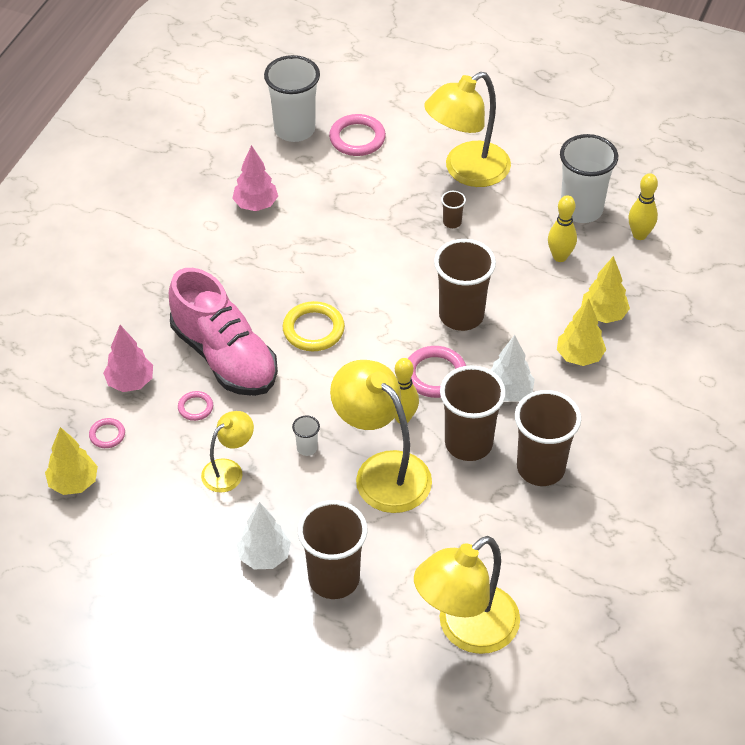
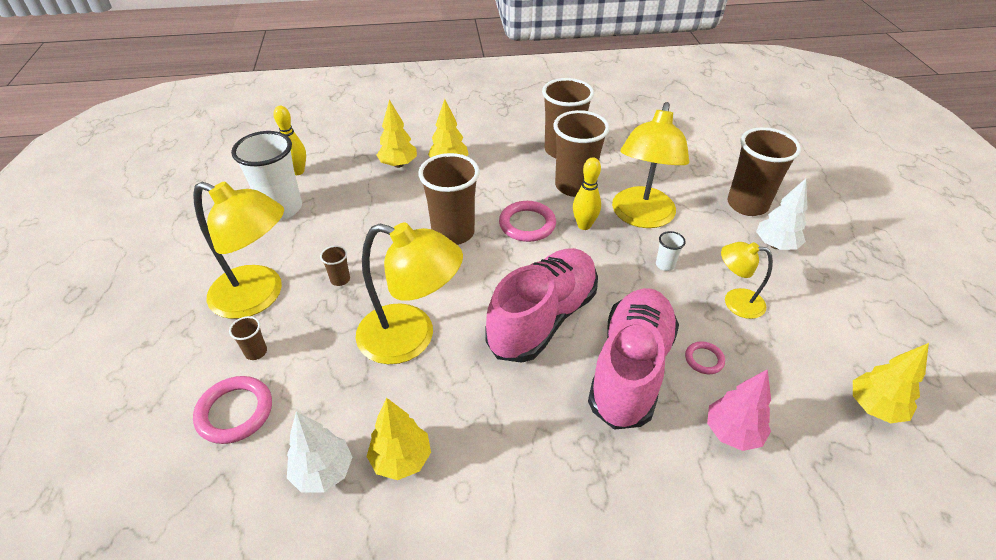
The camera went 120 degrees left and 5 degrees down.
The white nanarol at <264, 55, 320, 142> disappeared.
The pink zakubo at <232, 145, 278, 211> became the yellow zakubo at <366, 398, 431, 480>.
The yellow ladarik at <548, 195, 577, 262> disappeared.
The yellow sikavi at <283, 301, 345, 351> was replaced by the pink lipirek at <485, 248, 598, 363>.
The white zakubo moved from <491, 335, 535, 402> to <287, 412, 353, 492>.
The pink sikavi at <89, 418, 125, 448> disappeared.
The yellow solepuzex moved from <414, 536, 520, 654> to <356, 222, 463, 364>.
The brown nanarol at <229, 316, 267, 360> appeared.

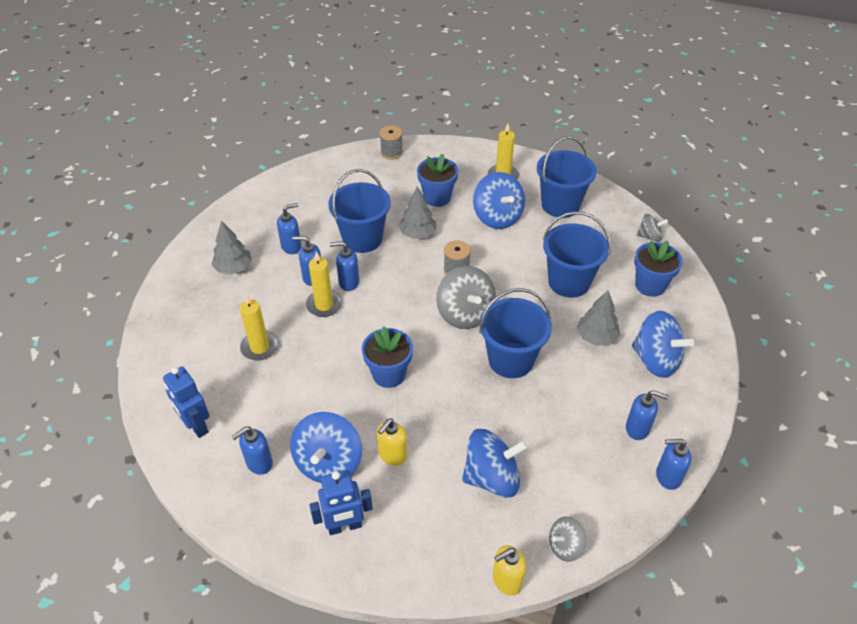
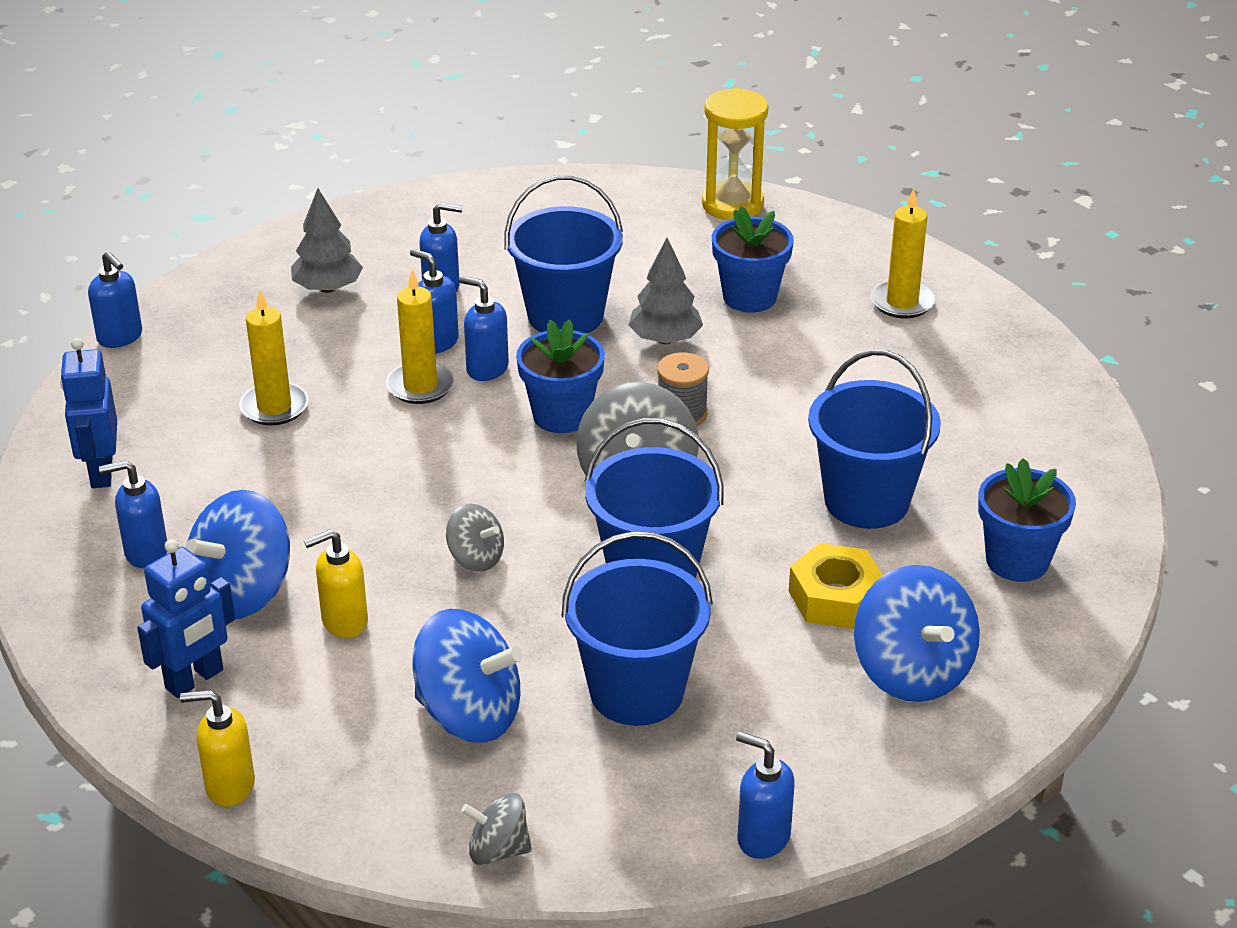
The camera went 30 degrees right and 10 degrees down.
The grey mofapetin at <380, 125, 403, 160> was replaced by the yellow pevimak at <702, 88, 768, 220>.
The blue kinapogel moved from <537, 136, 597, 218> to <562, 531, 713, 726>.
The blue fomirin at <473, 172, 525, 229> disappeared.
The grey fomirin moved from <637, 214, 668, 242> to <446, 504, 504, 572>.
The grey zakubo at <576, 290, 620, 346> was replaced by the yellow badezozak at <789, 543, 883, 629>.
The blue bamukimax moved from <362, 326, 413, 388> to <516, 319, 605, 433>.
The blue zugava moved from <626, 390, 669, 440> to <88, 251, 142, 348>.
The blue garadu at <309, 470, 373, 535> turned 60 degrees counterclockwise.
The yellow zugava moved from <493, 545, 526, 596> to <180, 690, 255, 807>.

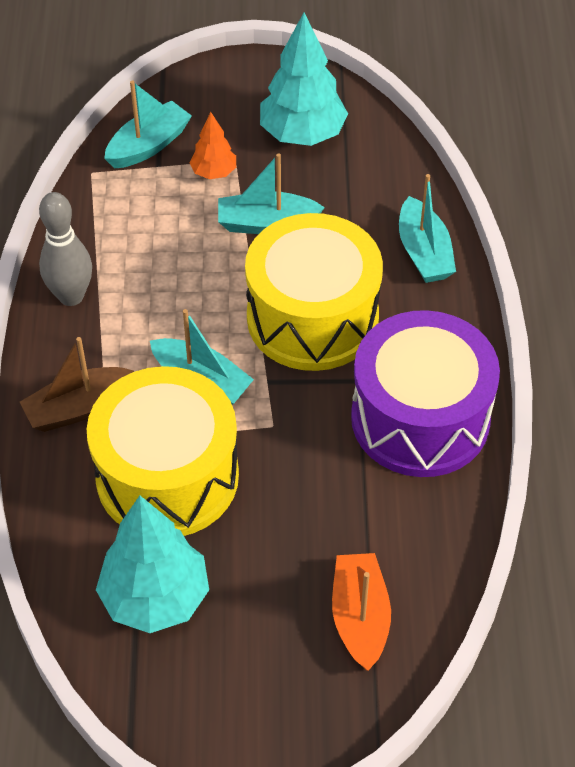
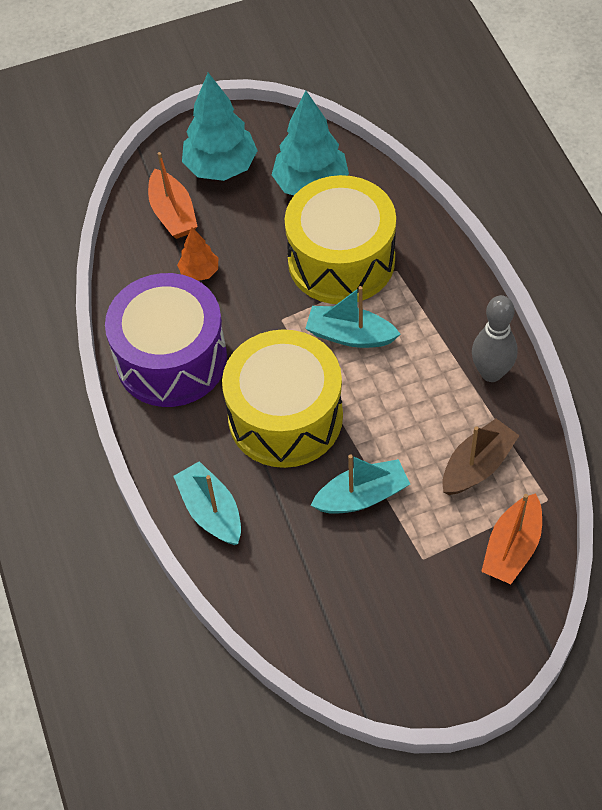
The camera went 165 degrees right and 5 degrees up.
The turquoise zakubo moved from <260, 12, 348, 146> to <182, 73, 258, 181>.
The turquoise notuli at <104, 81, 192, 169> became the orange notuli at <481, 493, 542, 584>.
The orange zakubo moved from <189, 112, 236, 179> to <177, 227, 218, 281>.
The brown notuli moved from <20, 337, 134, 432> to <443, 418, 520, 495>.

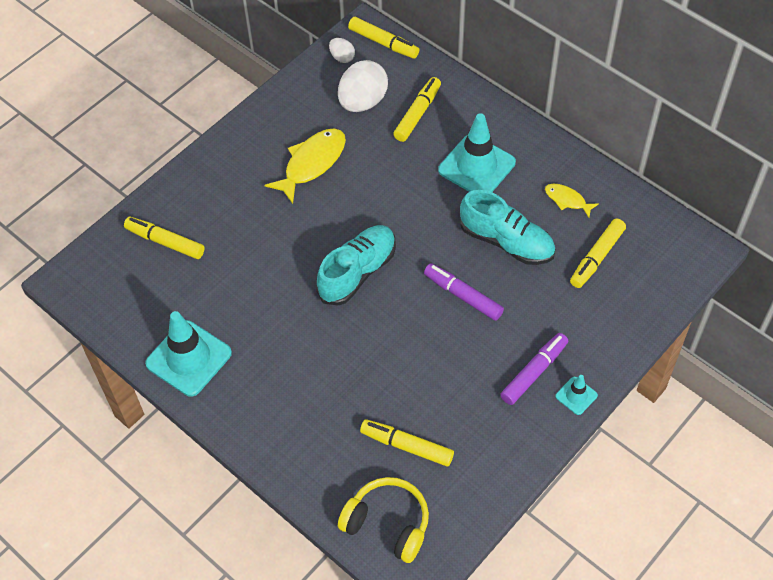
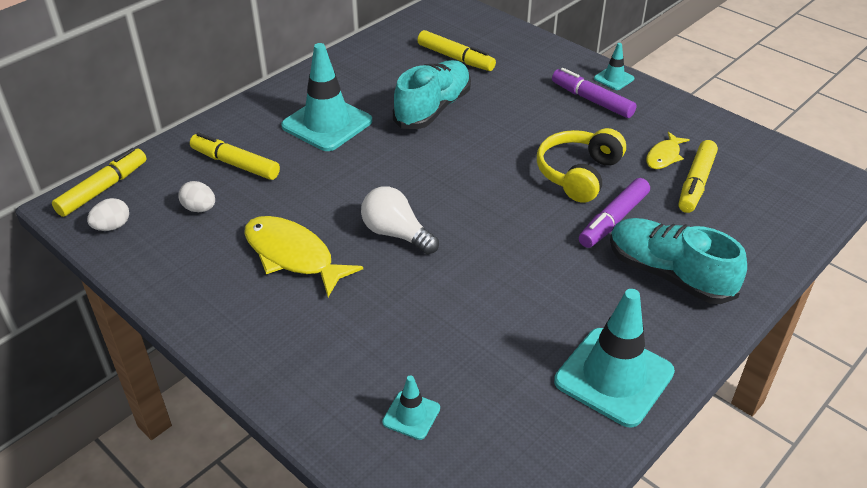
The camera went 90 degrees left and 15 degrees down.
The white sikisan at <338, 60, 388, 112> changed to 0.50 times the size.
The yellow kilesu moved from <545, 184, 599, 217> to <646, 132, 690, 169>.
The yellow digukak at <124, 217, 205, 259> was replaced by the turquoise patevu at <382, 375, 440, 440>.
The turquoise lipirek moved from <316, 225, 396, 306> to <610, 218, 747, 304>.
The purple digukak moved from <424, 263, 504, 321> to <579, 178, 650, 248>.
The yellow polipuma moved from <338, 477, 429, 563> to <537, 128, 626, 203>.
The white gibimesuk at <361, 186, 439, 254> appeared.

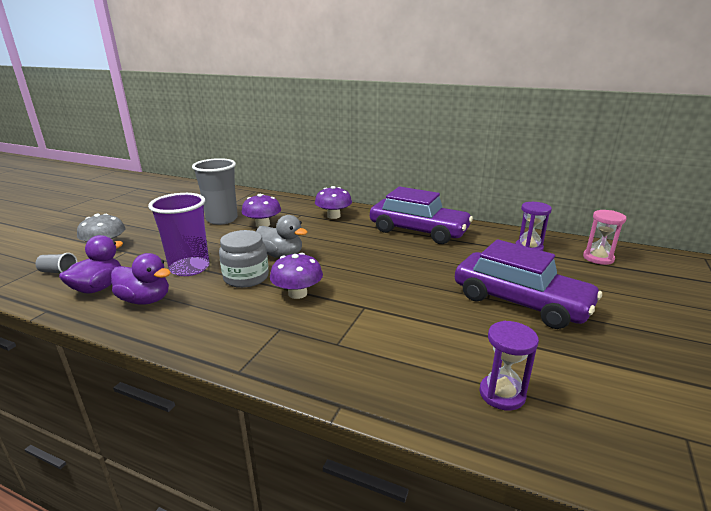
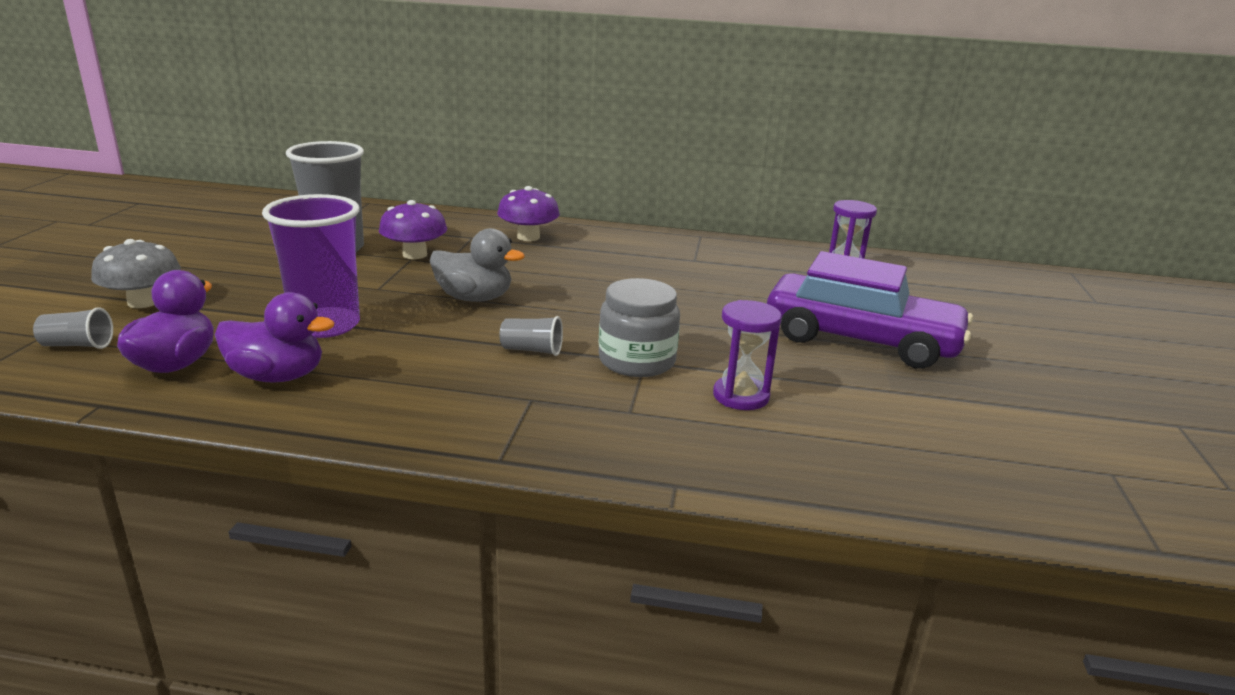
The camera went 15 degrees left and 0 degrees up.
The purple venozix at <370, 187, 473, 244> disappeared.
The pink pevimak at <583, 210, 626, 265> disappeared.
The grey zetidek moved from <219, 230, 269, 288> to <598, 278, 680, 377>.
The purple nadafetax at <270, 253, 323, 299> was replaced by the grey nanarol at <499, 316, 563, 356>.
The purple pevimak moved from <479, 321, 539, 411> to <713, 300, 782, 410>.

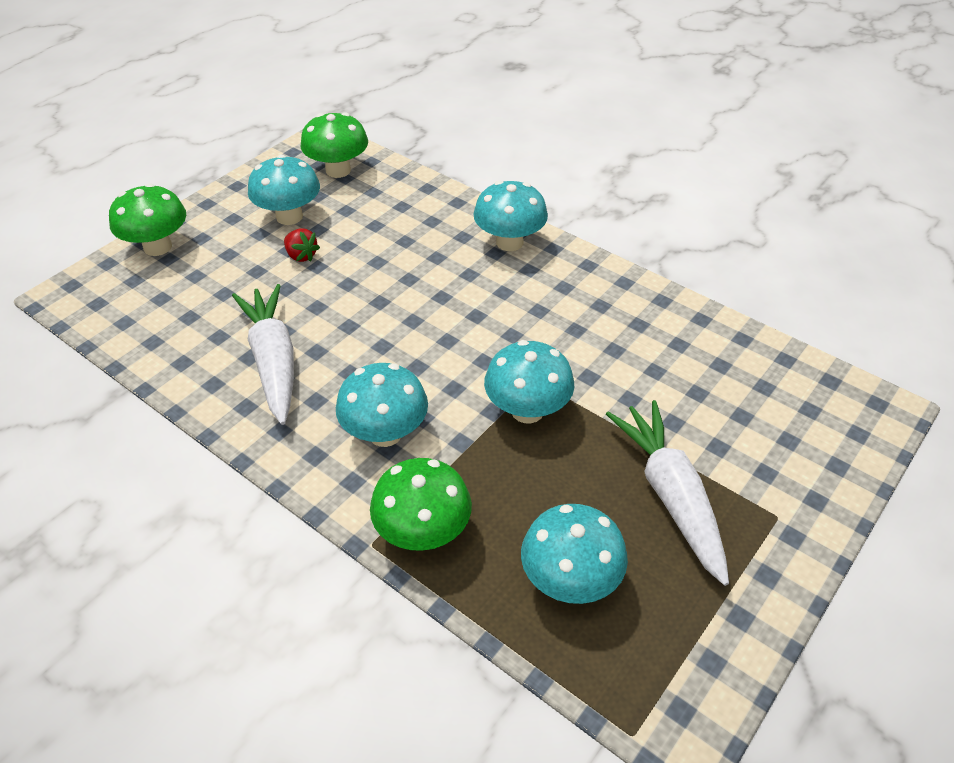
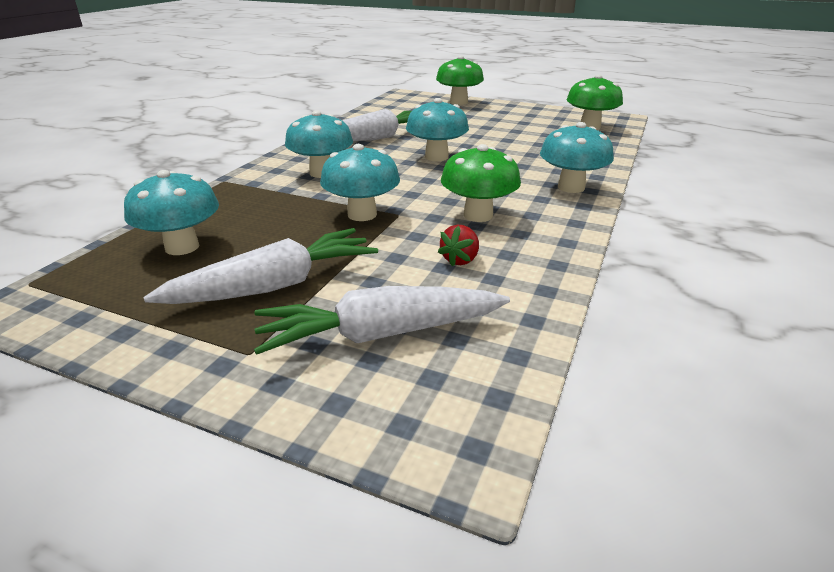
The camera went 75 degrees right and 15 degrees down.
The turquoise nadafetax moved from <248, 155, 320, 225> to <406, 98, 469, 161>.
The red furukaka moved from <284, 229, 320, 262> to <438, 225, 479, 267>.
The green nadafetax moved from <370, 458, 472, 551> to <441, 144, 521, 222>.
The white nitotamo at <254, 286, 510, 355> appeared.

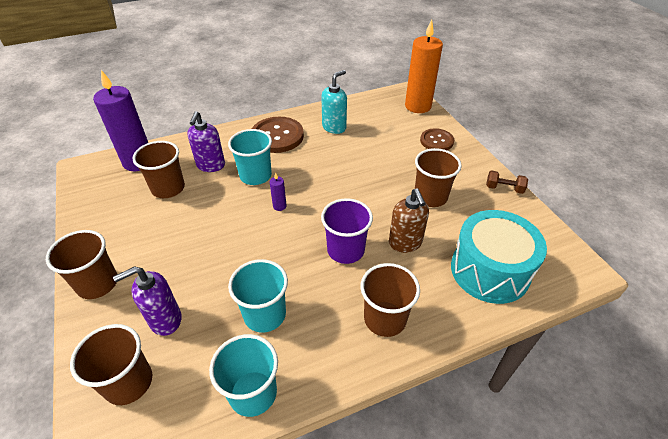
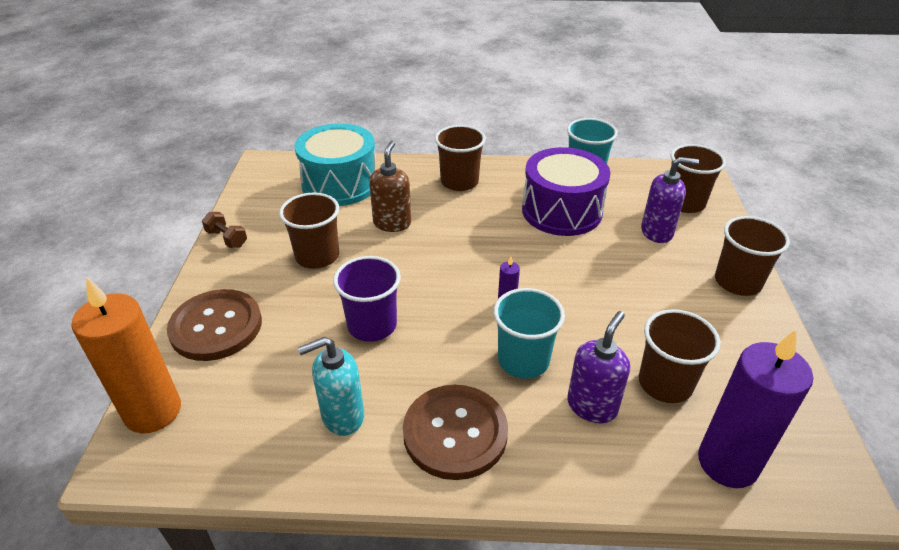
The camera went 155 degrees left and 5 degrees down.
The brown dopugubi at <420, 128, 454, 150> changed to 1.61 times the size.
The purple nanarol moved from <321, 198, 373, 264> to <333, 256, 401, 342>.
The turquoise nanarol at <228, 259, 288, 333> was replaced by the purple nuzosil at <522, 147, 610, 236>.

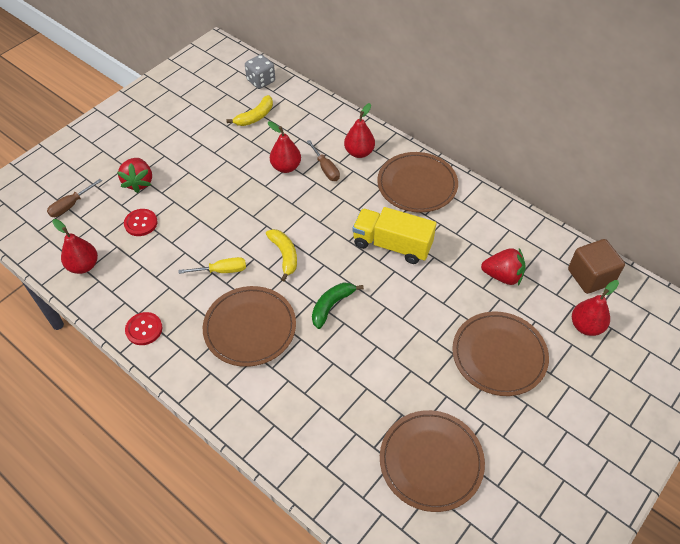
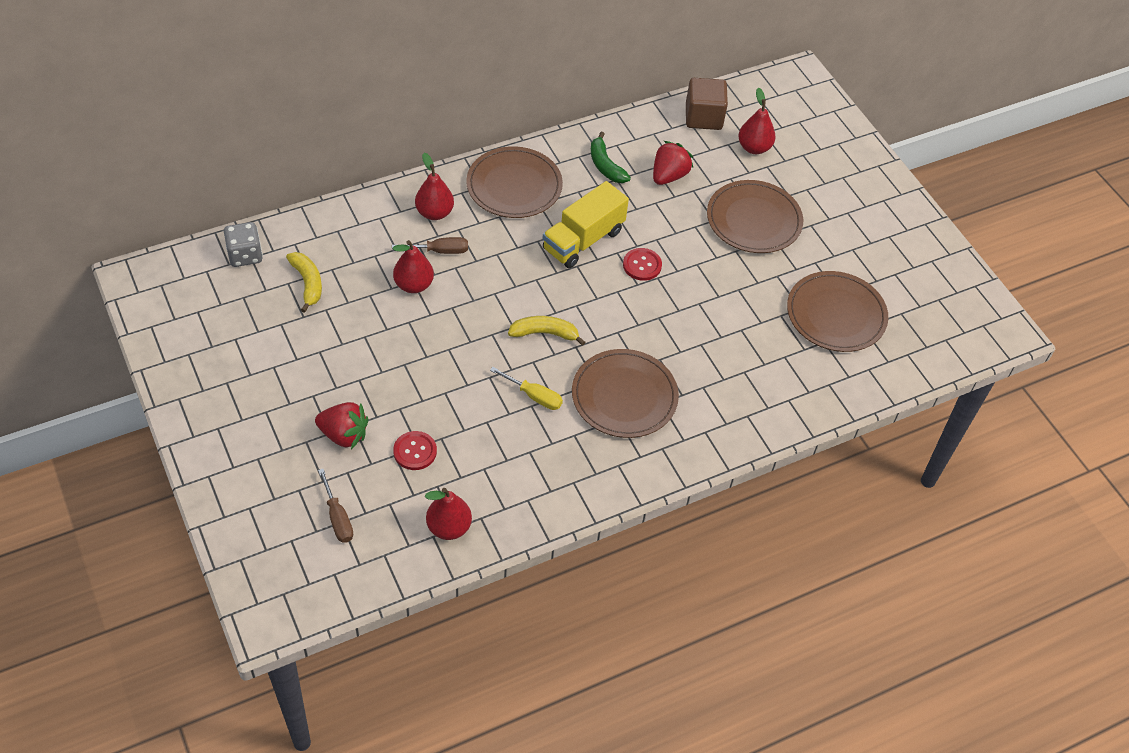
The camera went 70 degrees left and 0 degrees up.
The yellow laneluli at <178, 257, 246, 274> turned 105 degrees clockwise.
The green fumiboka moved from <312, 283, 364, 329> to <591, 132, 631, 183>.
The red dopugubi moved from <125, 312, 162, 345> to <623, 248, 662, 281>.

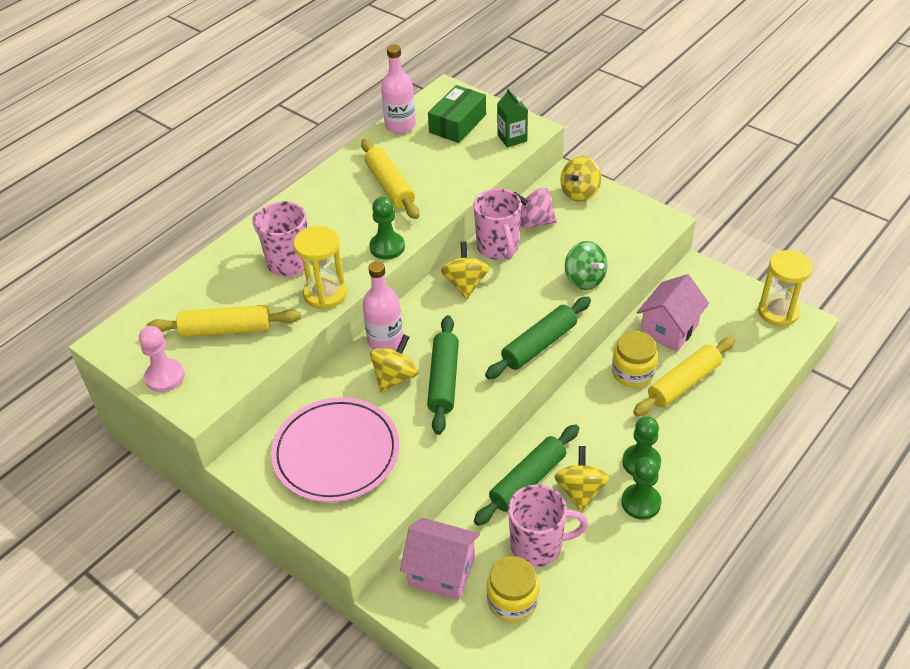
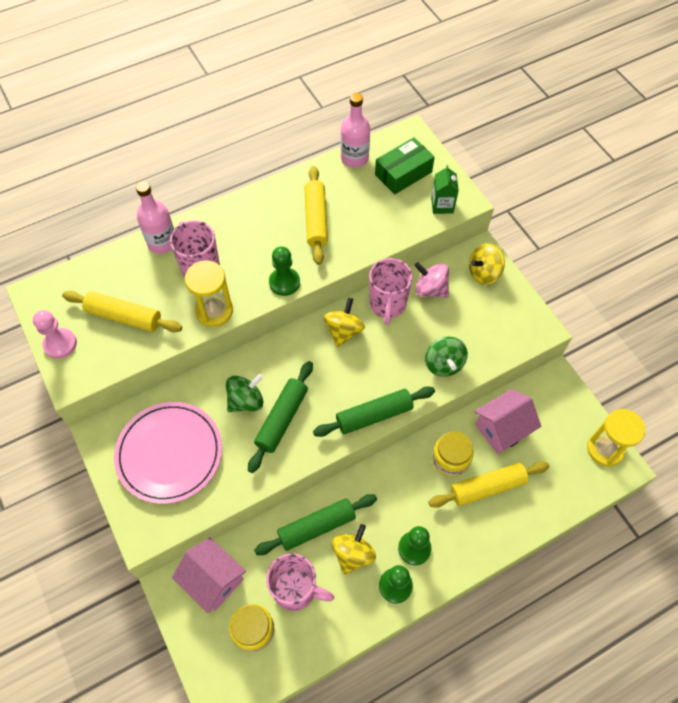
The camera went 20 degrees right and 15 degrees up.
The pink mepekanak moved from <362, 261, 403, 350> to <136, 181, 174, 254>.
The yellow fomirin at <370, 334, 418, 393> became the green fomirin at <226, 374, 263, 412>.

